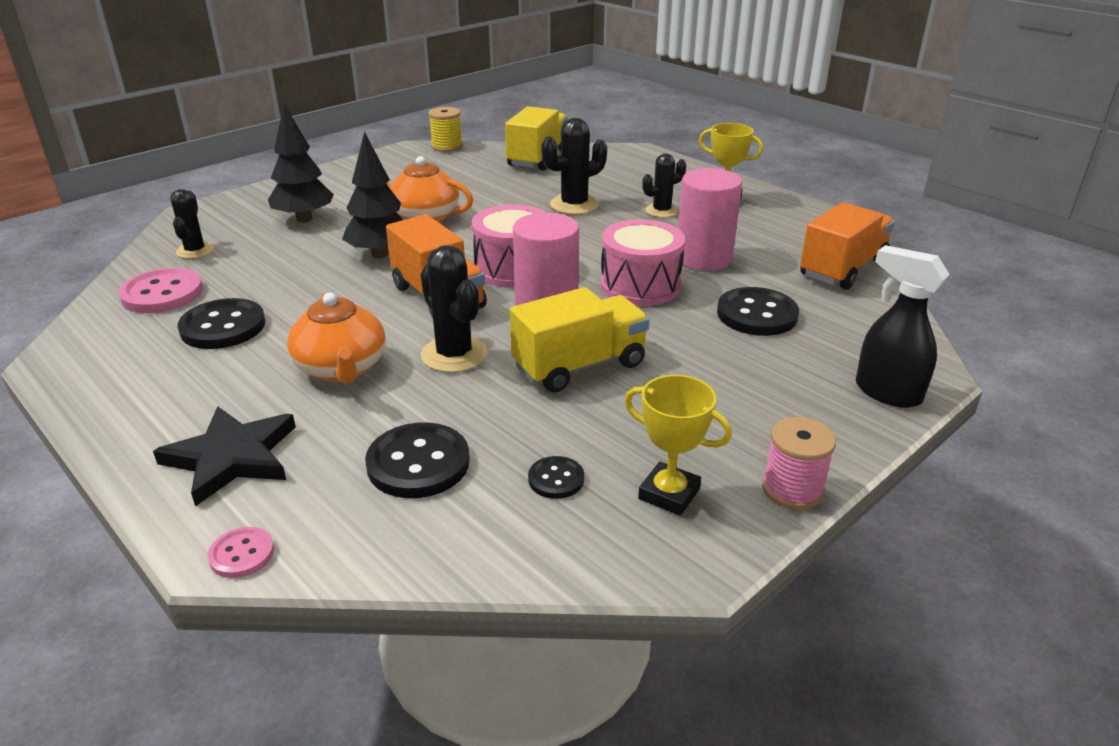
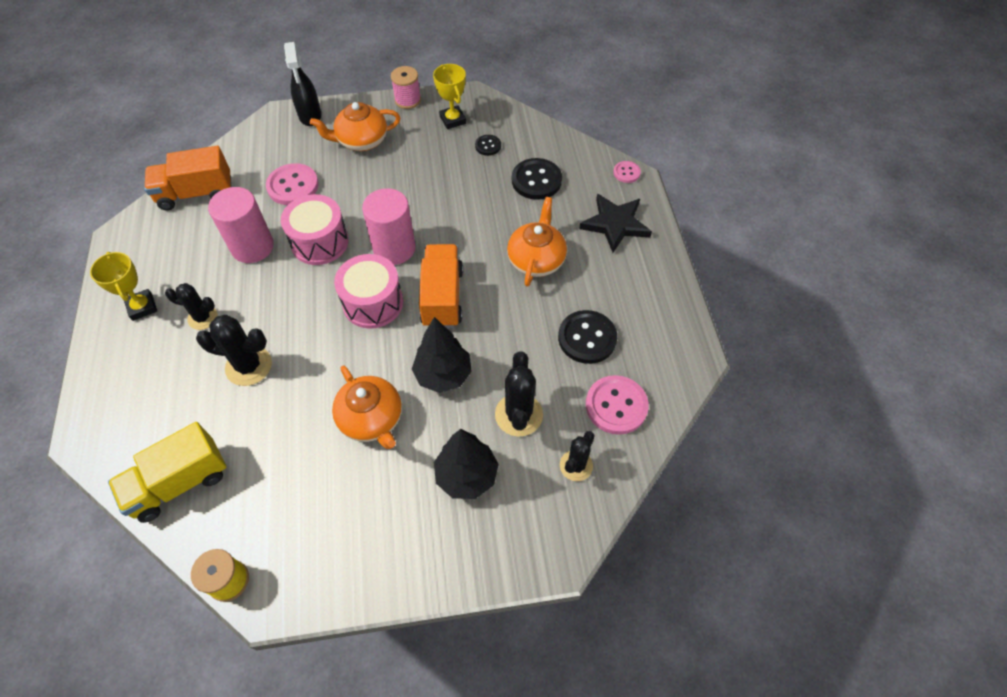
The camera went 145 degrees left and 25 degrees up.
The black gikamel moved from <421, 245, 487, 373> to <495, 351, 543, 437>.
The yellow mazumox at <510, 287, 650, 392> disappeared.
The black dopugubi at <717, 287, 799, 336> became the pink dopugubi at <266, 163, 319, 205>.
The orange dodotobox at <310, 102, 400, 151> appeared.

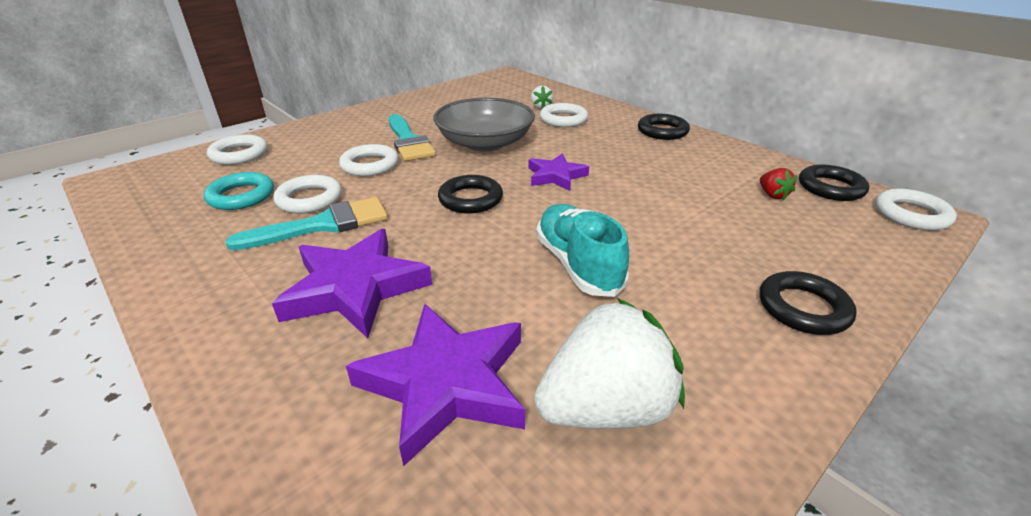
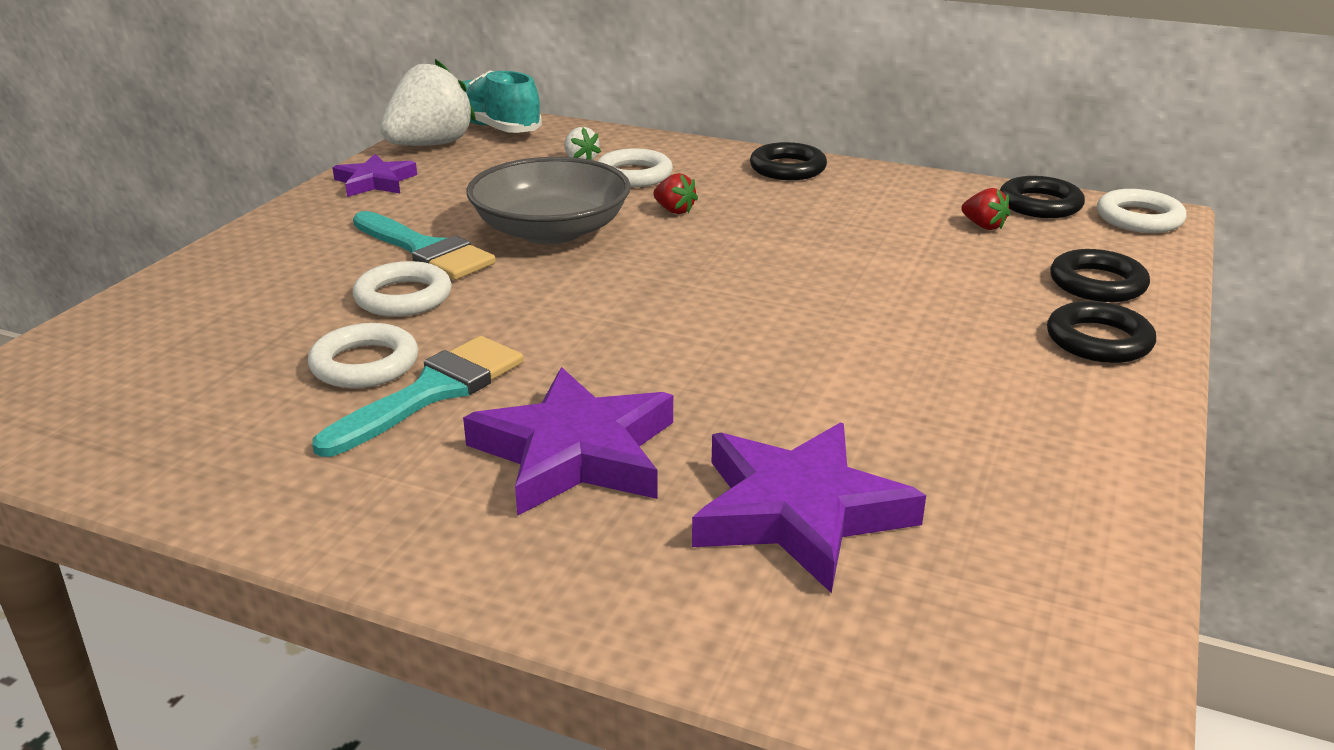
The camera went 25 degrees left and 5 degrees down.
The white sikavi at <207, 134, 268, 165> disappeared.
The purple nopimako moved from <528, 153, 589, 191> to <333, 154, 417, 197>.
The turquoise sikavi at <204, 172, 274, 210> disappeared.
The black sikavi moved from <438, 175, 503, 214> to <1050, 249, 1150, 302>.
The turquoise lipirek moved from <536, 204, 629, 297> to <462, 70, 542, 133>.
The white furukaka moved from <534, 298, 685, 429> to <380, 59, 476, 146>.
The red furukaka at <653, 173, 698, 214> appeared.

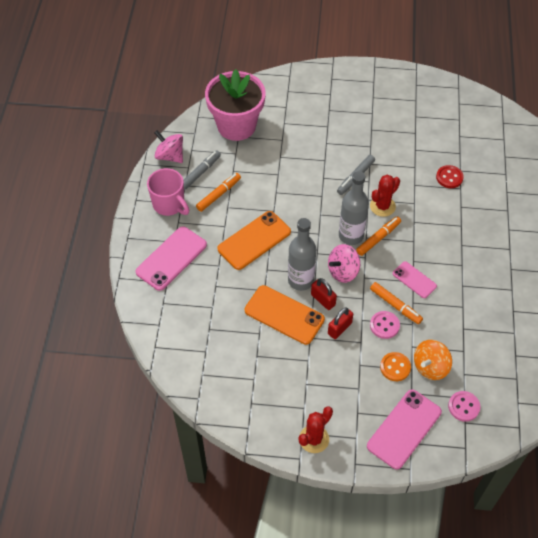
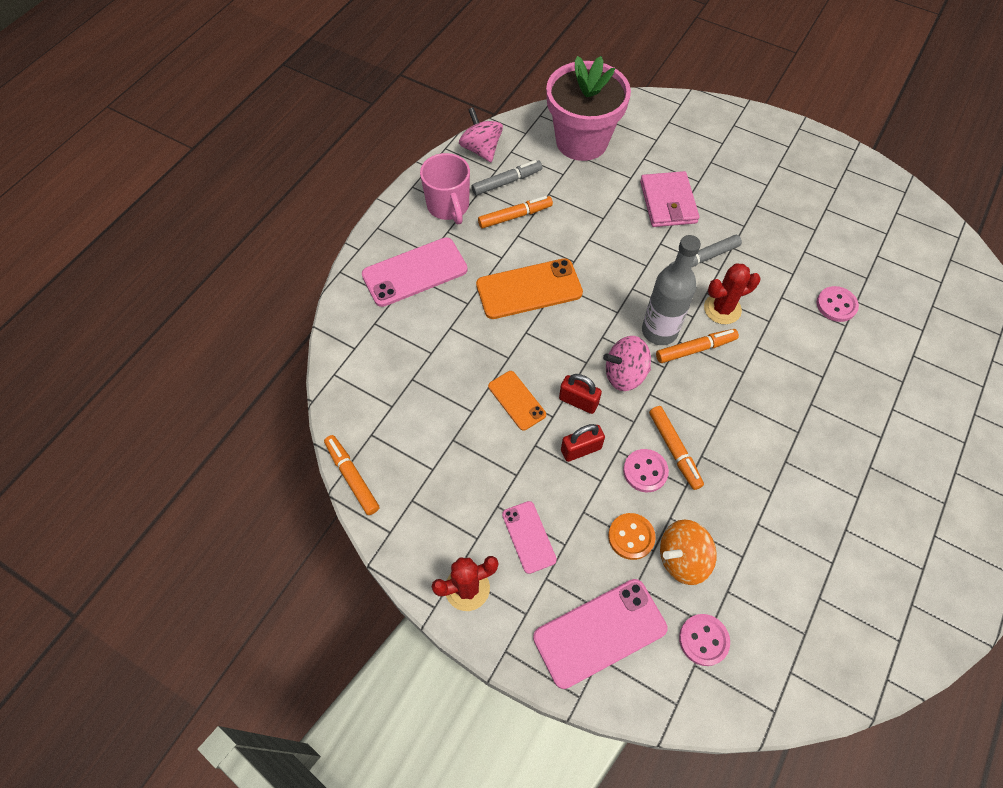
The camera went 25 degrees right and 5 degrees up.
The red dopugubi at <436, 165, 464, 188> became the pink dopugubi at <817, 286, 859, 322>.
The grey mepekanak at <288, 218, 316, 291> disappeared.
The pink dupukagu moved from <393, 261, 437, 298> to <502, 501, 557, 574>.
The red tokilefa at <311, 278, 337, 310> turned 45 degrees counterclockwise.
The orange dupukagu at <245, 285, 325, 345> changed to 0.58 times the size.
The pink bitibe at <640, 171, 699, 227> appeared.
The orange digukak at <324, 435, 380, 515> appeared.

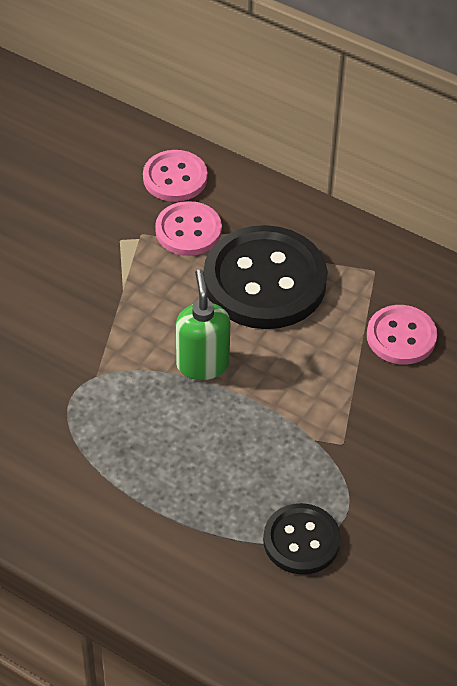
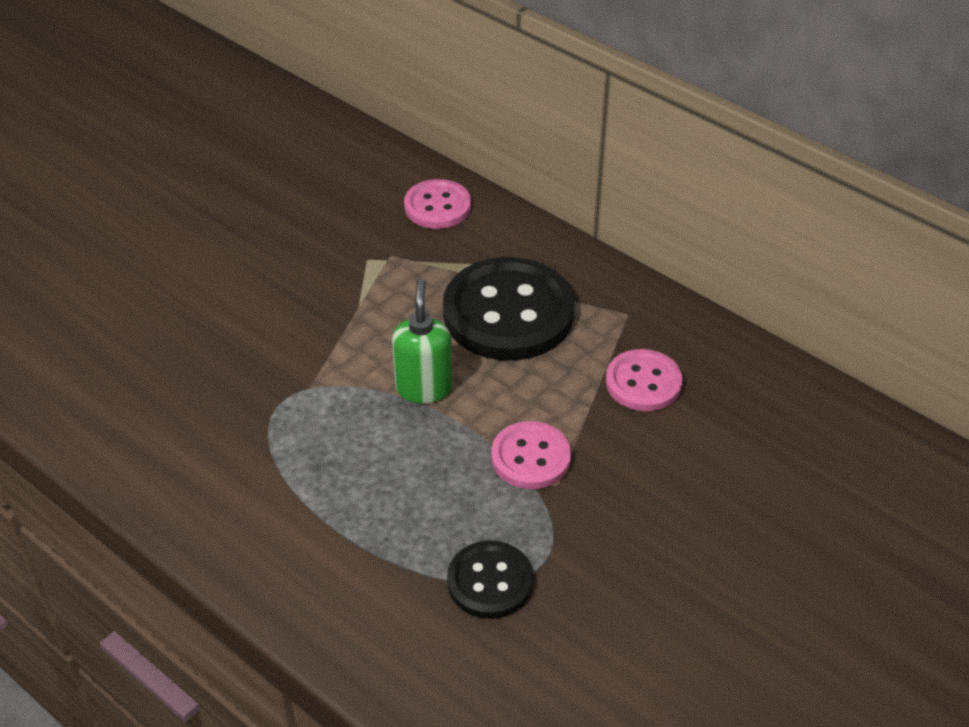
The camera went 10 degrees right and 5 degrees down.
The pink dopugubi moved from <155, 201, 222, 256> to <491, 421, 571, 489>.

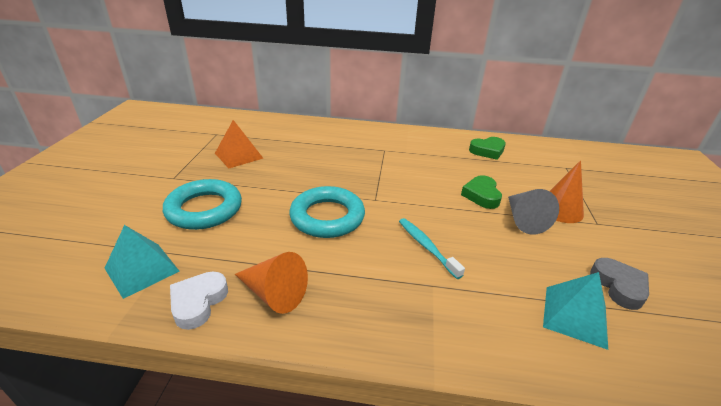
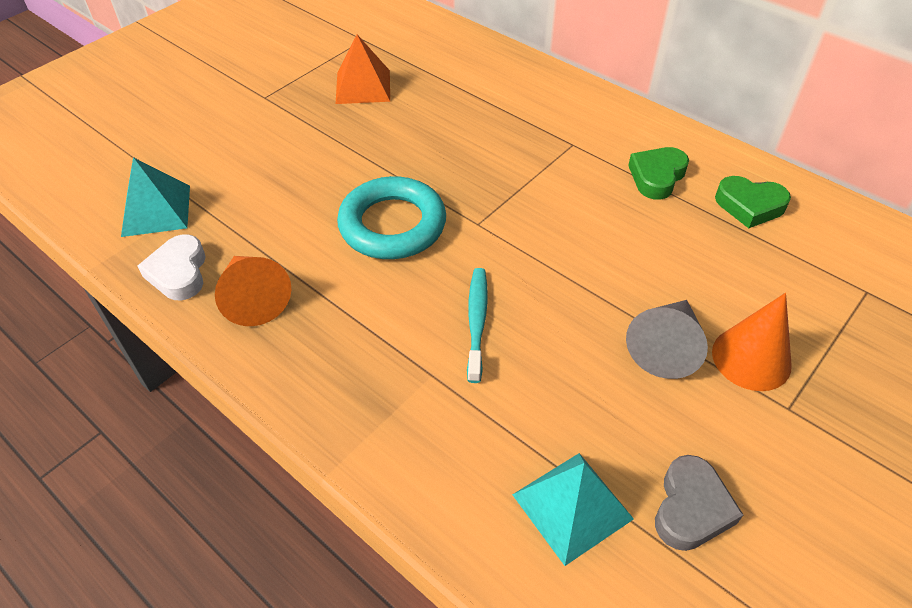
The camera went 35 degrees right and 15 degrees up.
The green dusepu moved from <461, 175, 502, 209> to <628, 147, 689, 200>.
The turquoise sikavi at <163, 179, 242, 230> disappeared.
The white dusepu at <170, 272, 228, 330> turned 60 degrees counterclockwise.

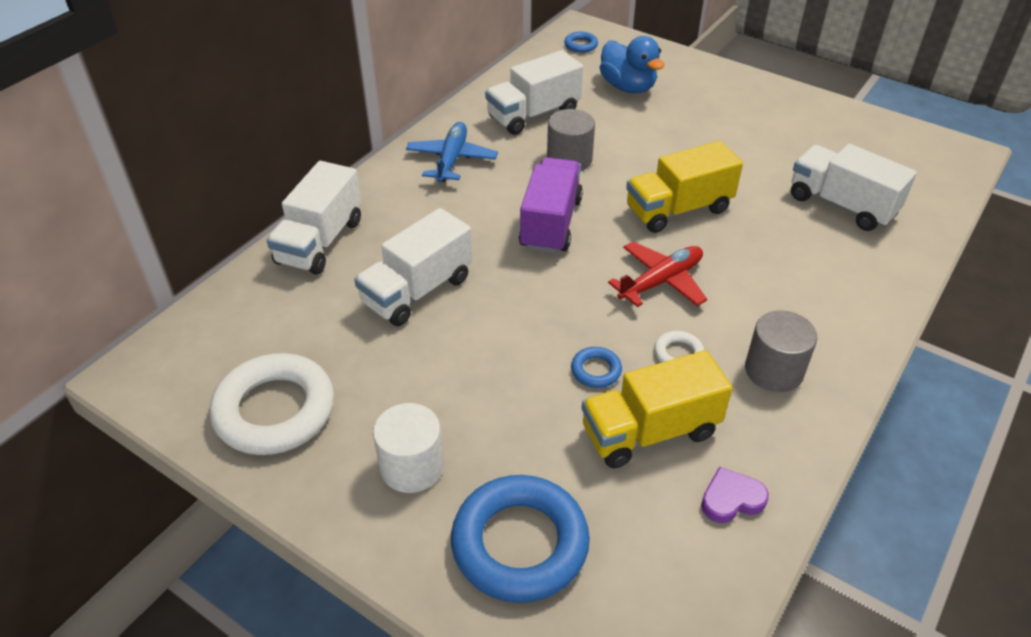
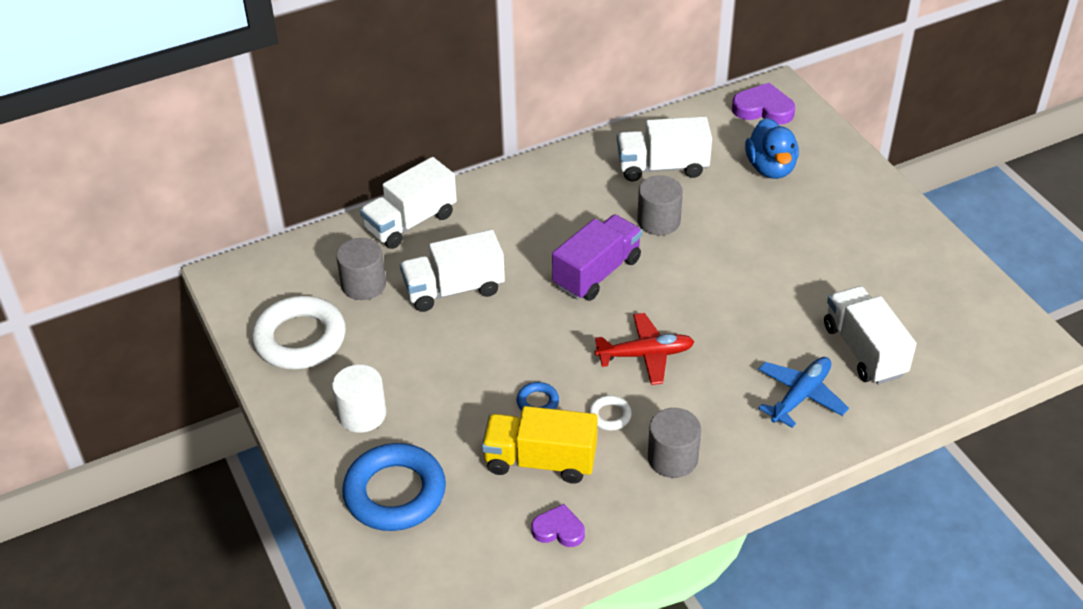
The camera went 30 degrees right and 0 degrees up.
The blue sikavi at <564, 32, 598, 53> was replaced by the purple dusepu at <732, 83, 795, 125>.
The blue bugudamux moved from <406, 122, 498, 183> to <758, 357, 849, 428>.
The yellow mazumox at <626, 141, 743, 233> disappeared.
The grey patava at <336, 238, 386, 300> appeared.

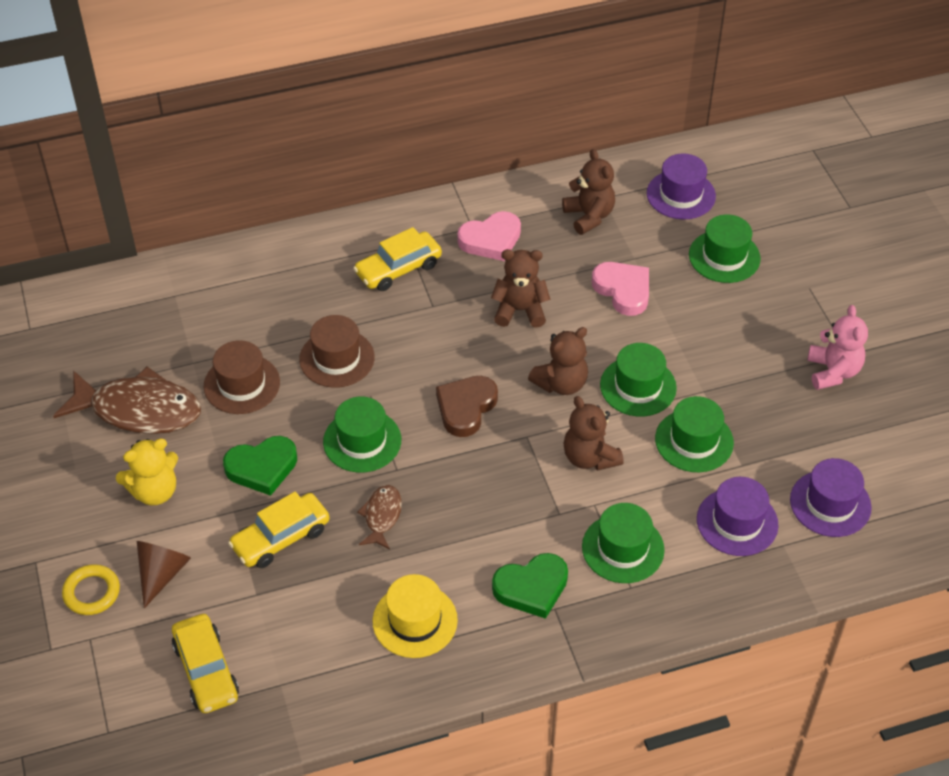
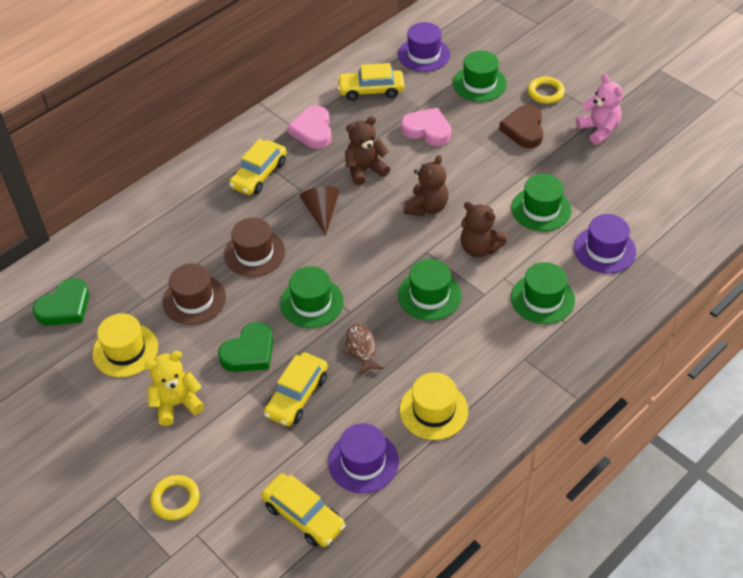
The camera went 25 degrees left and 0 degrees up.
The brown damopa at <562, 149, 615, 235> was replaced by the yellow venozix at <337, 63, 404, 101>.
The pink dusepu at <457, 211, 521, 261> turned 135 degrees clockwise.
The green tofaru moved from <600, 343, 677, 416> to <398, 259, 462, 321>.
The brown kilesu at <53, 367, 201, 434> was replaced by the yellow tofaru at <92, 313, 158, 377>.
The brown dusepu moved from <436, 376, 498, 437> to <499, 105, 544, 148>.
The yellow damopa at <116, 438, 178, 505> turned 150 degrees counterclockwise.
The purple tofaru moved from <790, 458, 872, 537> to <328, 423, 399, 494>.
The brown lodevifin moved from <137, 541, 191, 608> to <300, 186, 340, 235>.
The green dusepu moved from <492, 553, 568, 619> to <33, 278, 89, 326>.
The yellow sikavi at <528, 77, 565, 104> appeared.

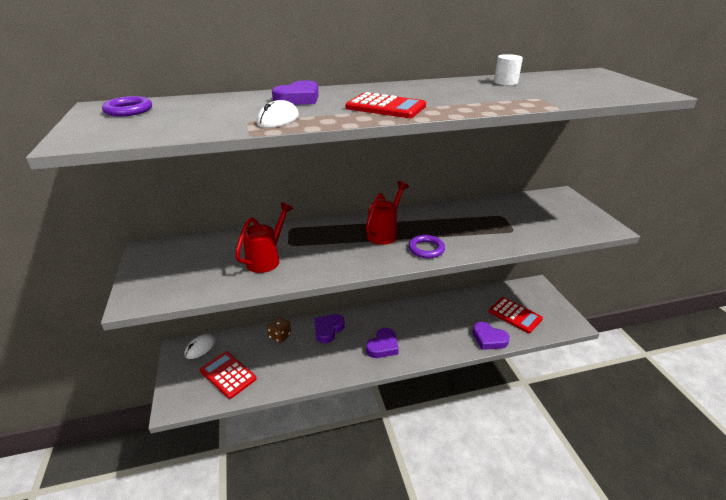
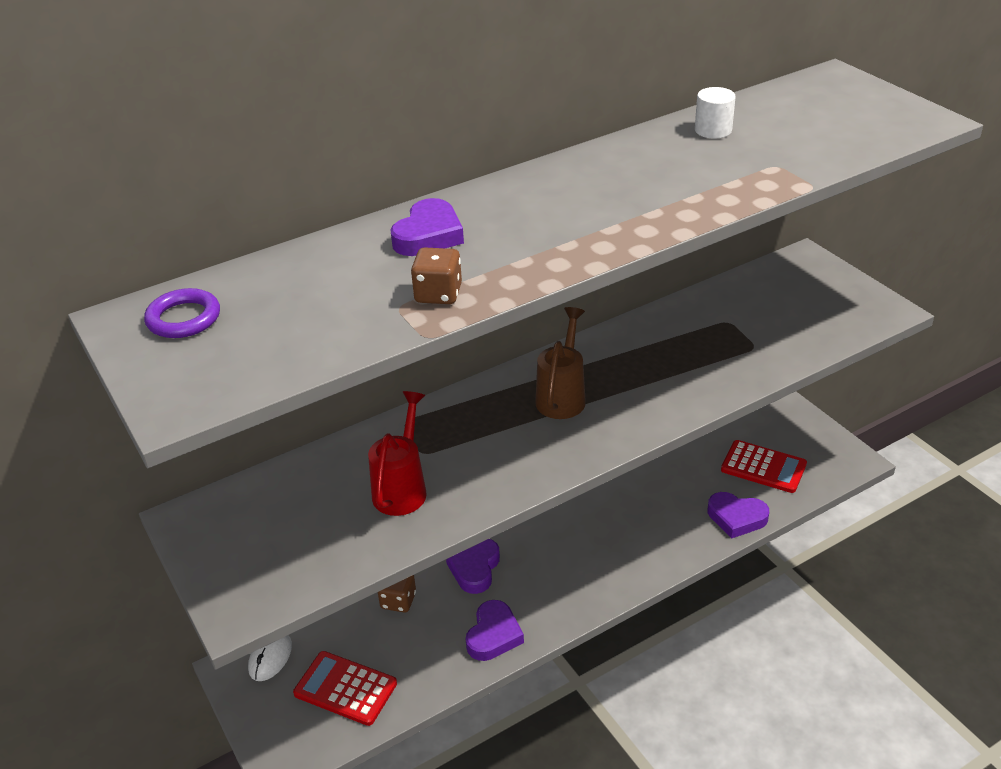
The camera went 15 degrees left and 5 degrees up.
The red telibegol at <345, 92, 426, 118> disappeared.
The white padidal at <256, 100, 299, 128> was replaced by the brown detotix at <411, 247, 462, 304>.
The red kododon at <366, 181, 409, 245> became the brown kododon at <535, 307, 586, 419>.
The purple sikavi at <408, 235, 445, 258> disappeared.
The purple dusepu moved from <366, 328, 399, 358> to <466, 600, 524, 661>.

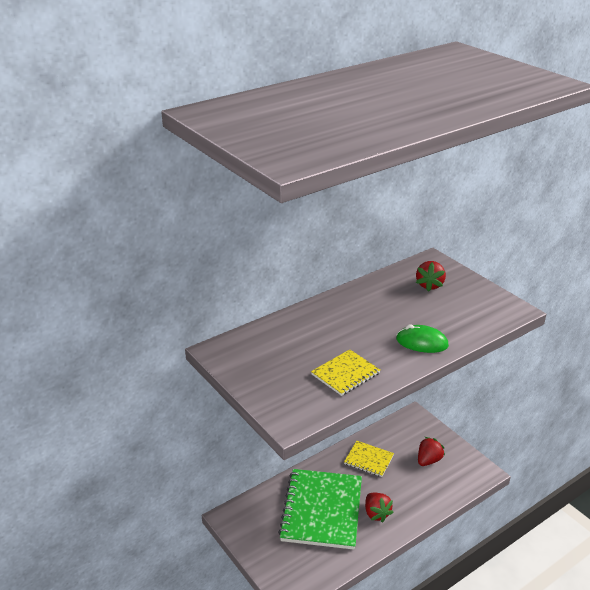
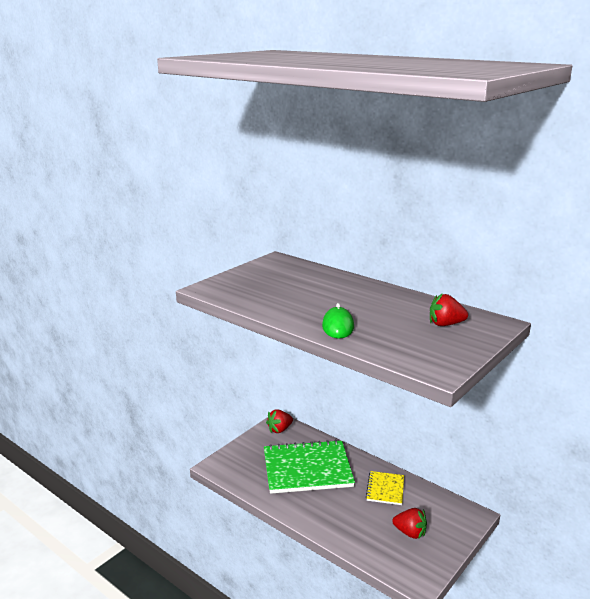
The camera went 75 degrees right and 10 degrees down.
The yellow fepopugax at <311, 349, 380, 396> disappeared.
The red furukaka moved from <365, 493, 394, 523> to <266, 409, 293, 433>.

